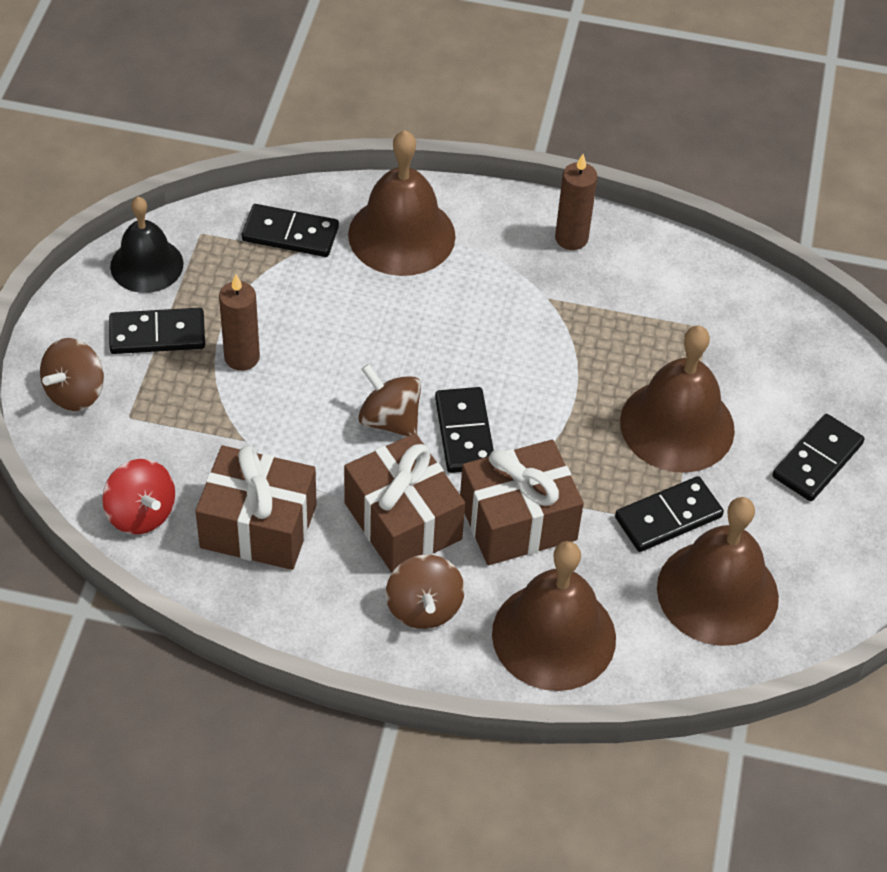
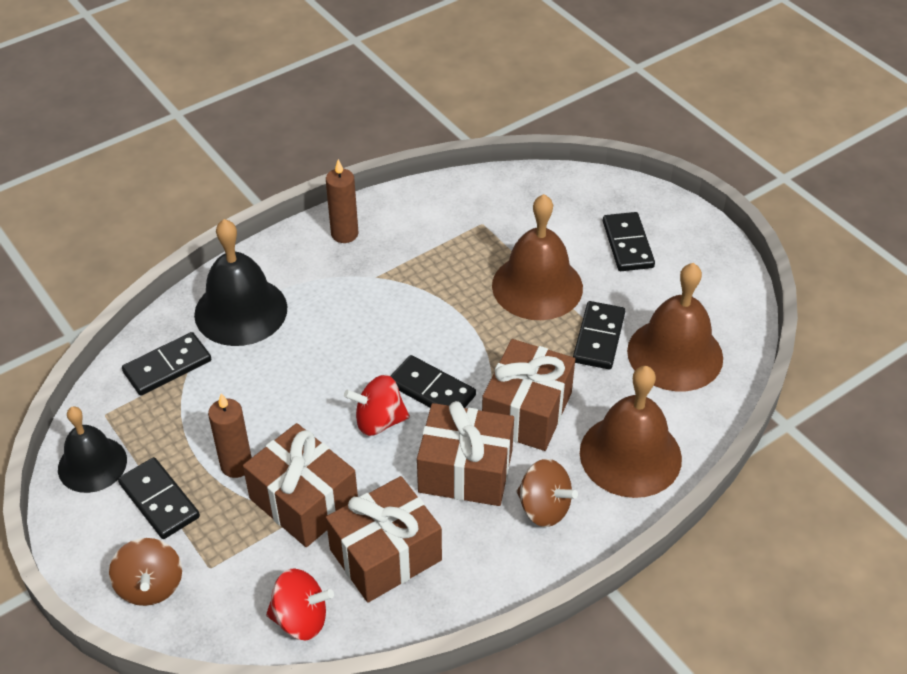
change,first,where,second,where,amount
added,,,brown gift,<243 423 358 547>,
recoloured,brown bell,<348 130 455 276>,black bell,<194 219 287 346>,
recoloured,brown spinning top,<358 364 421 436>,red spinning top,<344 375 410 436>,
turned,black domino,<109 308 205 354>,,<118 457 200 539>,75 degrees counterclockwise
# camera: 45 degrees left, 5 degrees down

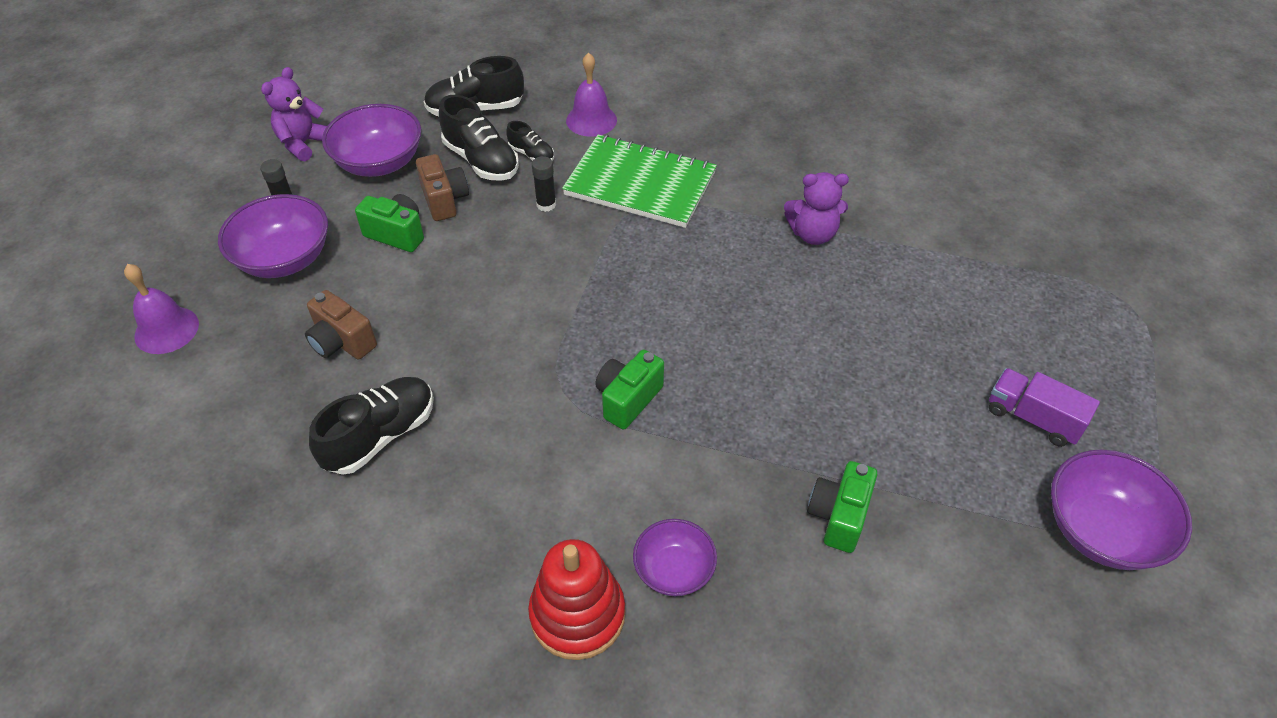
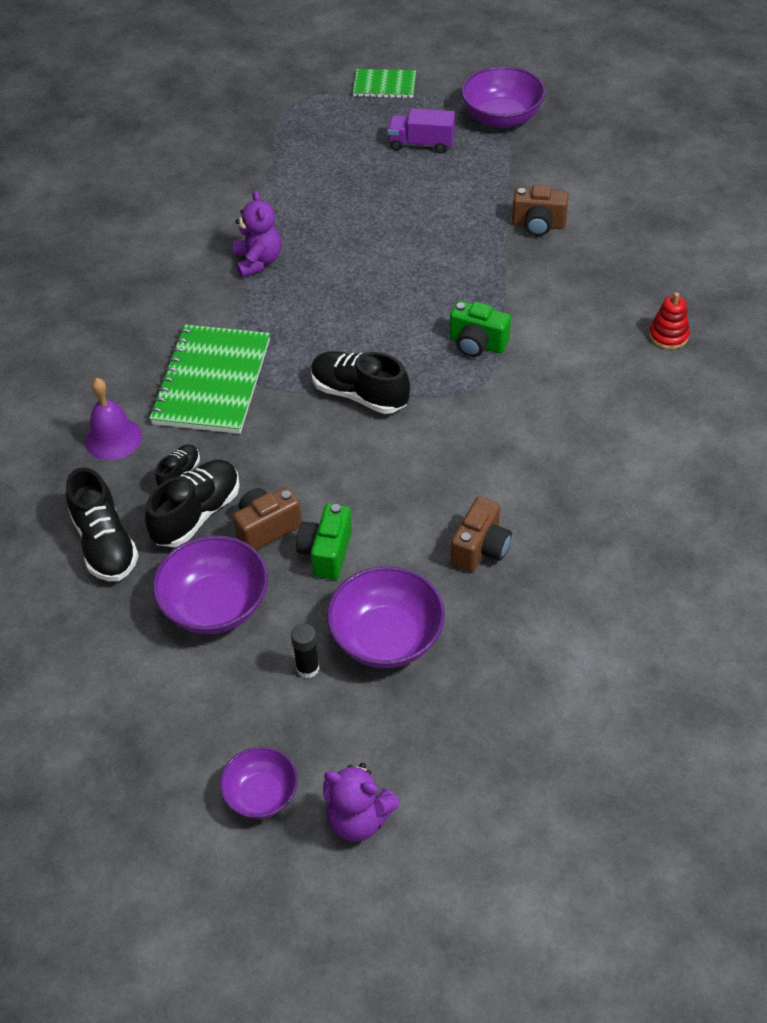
change,first,where,second,where,amount
removed,purple bell,<124 264 199 354>,,,
removed,black glue stick,<532 156 556 212>,,,
added,,,green notebook,<353 69 416 98>,
moved,purple teddy bear,<261 67 327 161>,,<323 763 399 842>,
moved,black shoe,<309 377 434 475>,,<311 351 410 414>,
moved,purple bowl,<633 519 717 596>,,<220 747 298 819>,
recoloured,green camera,<808 461 877 553>,brown camera,<512 185 569 236>,
turned,purple truck,<989 368 1100 447>,,<387 108 455 154>,75 degrees clockwise
resized,red stacking toy,<528 539 625 660>,,<649 292 690 350>,x0.58
# camera: 100 degrees left, 0 degrees up

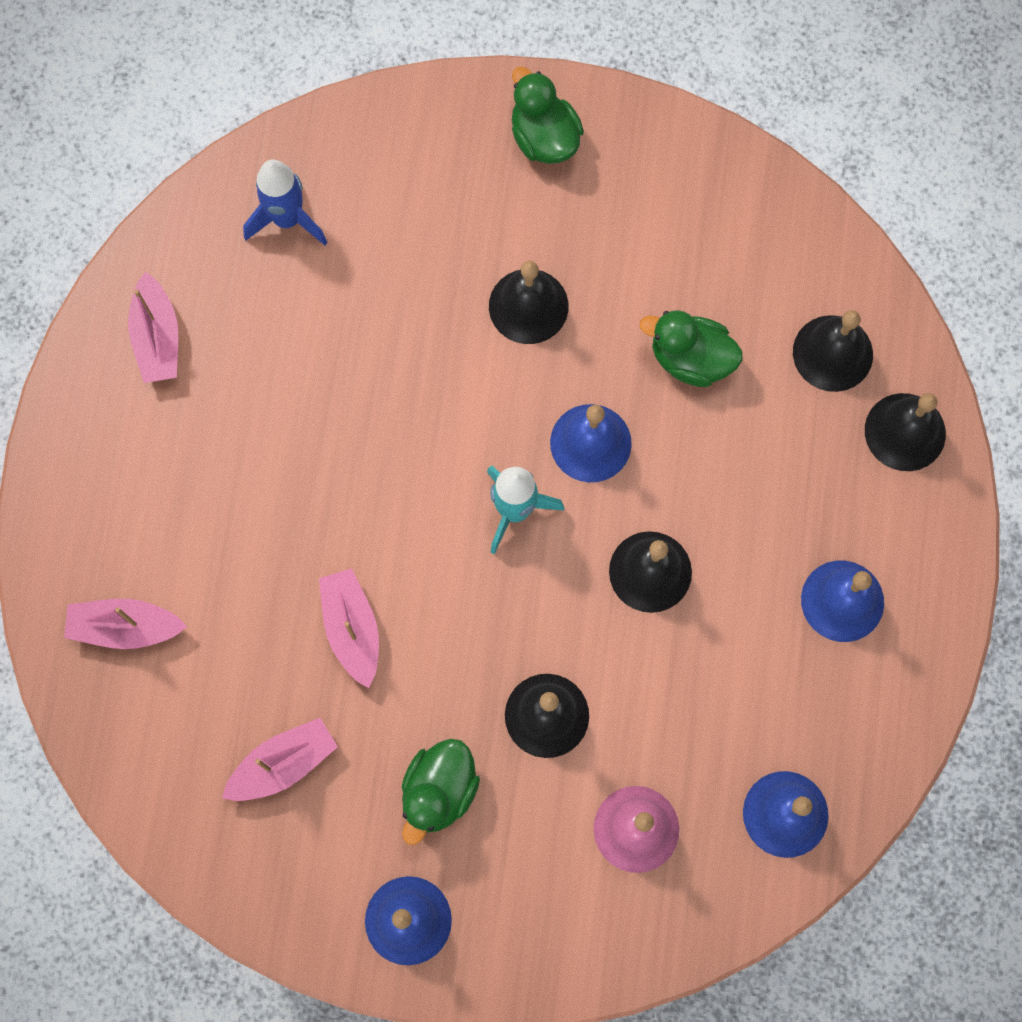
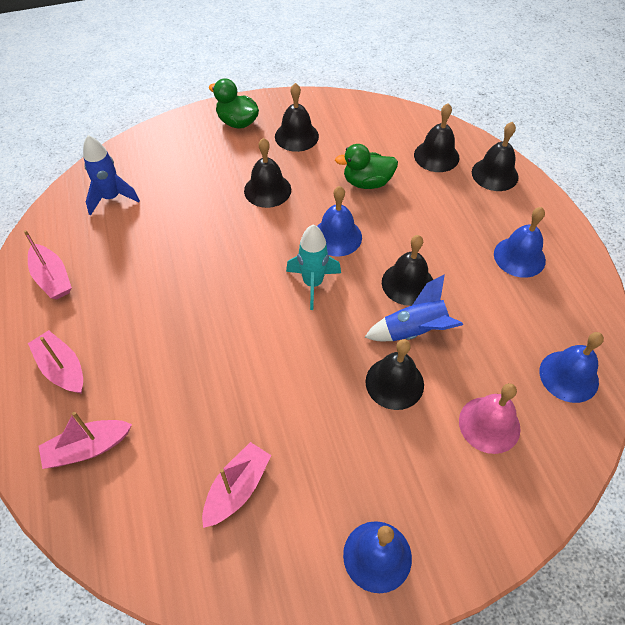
change,first,where,second,where,amount
removed,green duck,<402 739 480 845>,,,
added,,,black bell,<275 83 319 152>,
added,,,blue rocket,<365 274 463 341>,
moved,pink boat,<319 568 379 688>,,<28 330 83 394>,
# camera: 25 degrees left, 20 degrees down

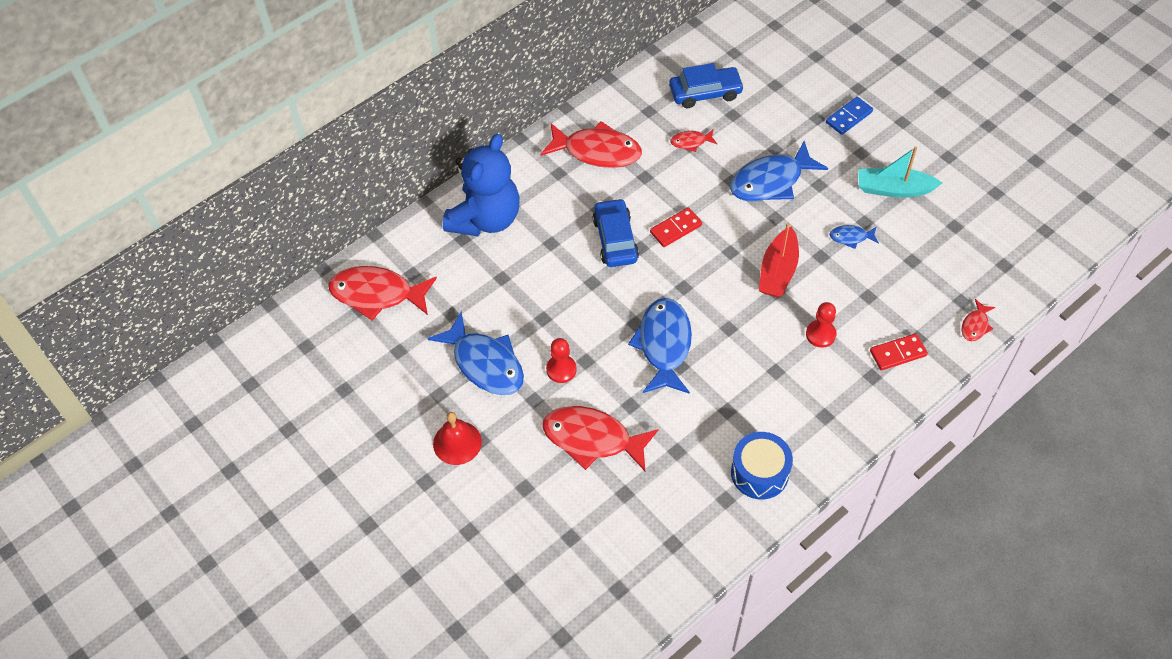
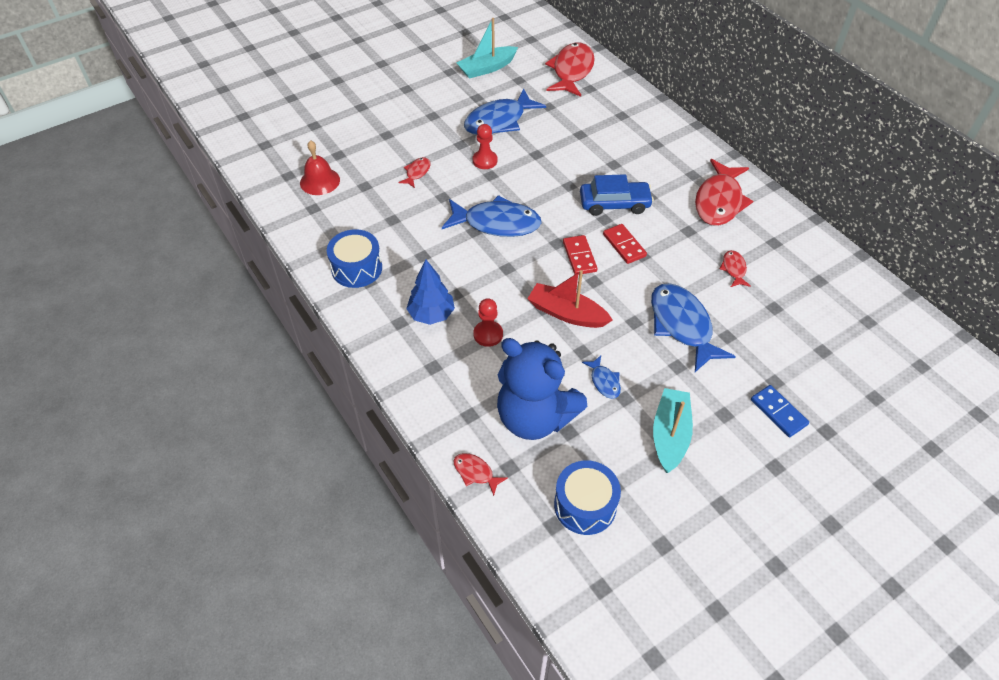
change,first,where,second,where,amount
removed,blue car,<669 63 744 108>,,,
added,,,blue tree,<406 259 455 325>,
added,,,turquoise boat,<457 18 518 79>,
added,,,blue drum,<554 460 621 535>,
moved,red bell,<433 412 482 465>,,<300 140 340 195>,
moved,blue teddy bear,<443 134 520 236>,,<497 338 588 440>,
moved,red domino,<870 333 928 370>,,<563 235 598 275>,
turned,blue fish,<829 225 879 249>,,<582 356 621 399>,150 degrees clockwise
resized,red fish,<542 406 658 471>,,<398 157 431 188>,x0.47
# camera: 95 degrees right, 5 degrees down

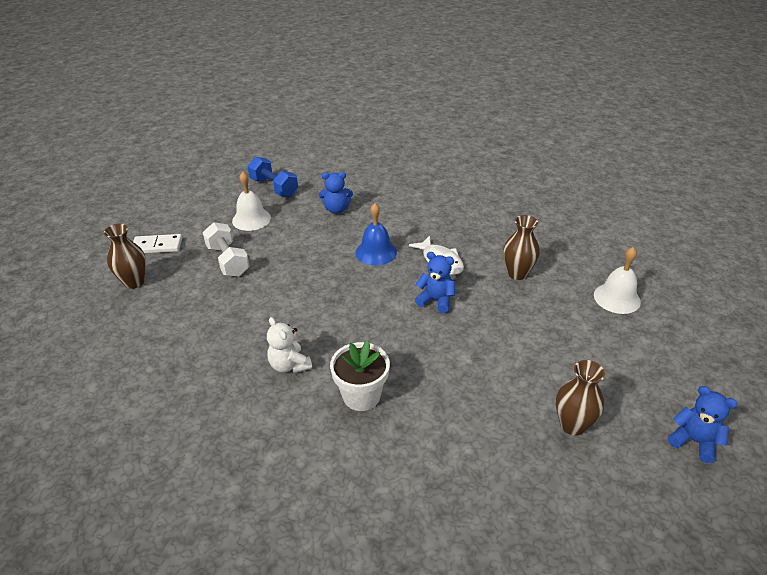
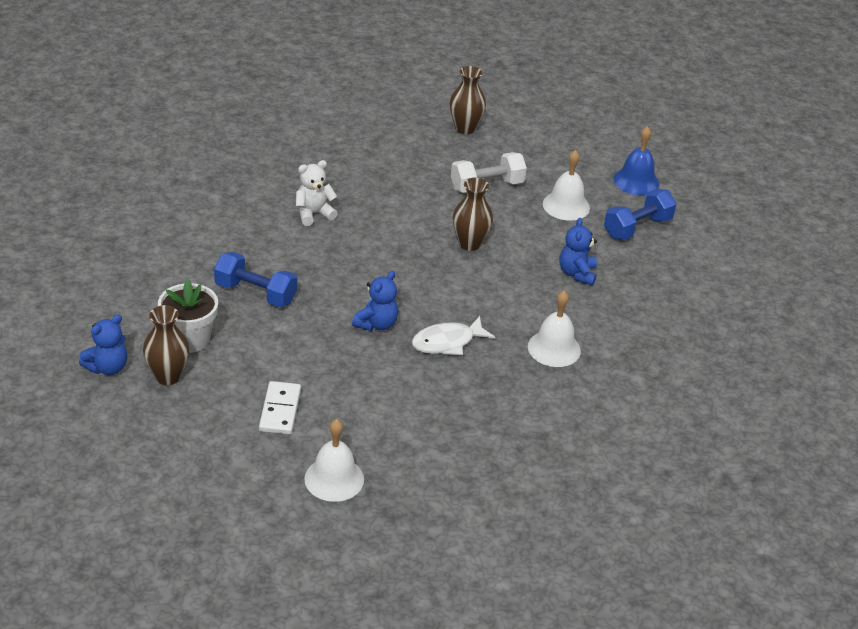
change,first,where,second,where,amount
added,,,blue dumbbell,<214 252 297 307>,
added,,,white bell,<528 291 581 367>,
moved,white domino,<133 234 182 253>,,<259 381 301 434>,
moved,white flower pot,<330 341 390 411>,,<158 279 218 353>,
moved,blue bell,<356 203 397 266>,,<613 126 659 195>,
moved,brown vase,<503 215 540 280>,,<453 178 493 251>,
moved,blue teddy bear,<668 386 737 463>,,<79 315 127 375>,
# camera: 95 degrees right, 0 degrees up

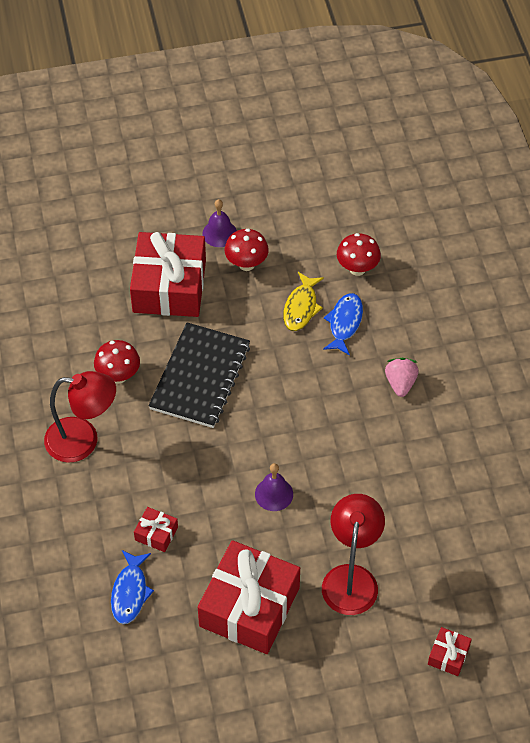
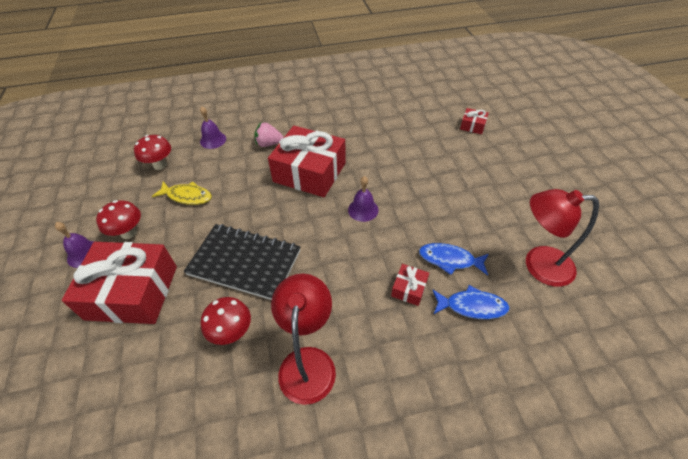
change,first,where,second,where,amount
added,,,purple bell,<200 106 226 149>,
moved,red gift,<198 540 300 654>,,<268 126 346 197>,
moved,red lamp,<322 494 385 615>,,<526 189 599 287>,
moved,blue fish,<323 293 363 355>,,<419 243 489 275>,
# camera: 90 degrees left, 5 degrees down

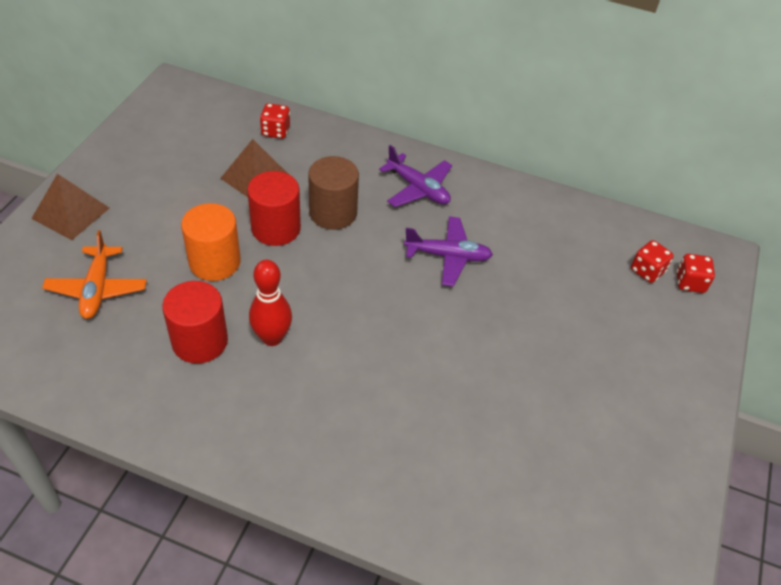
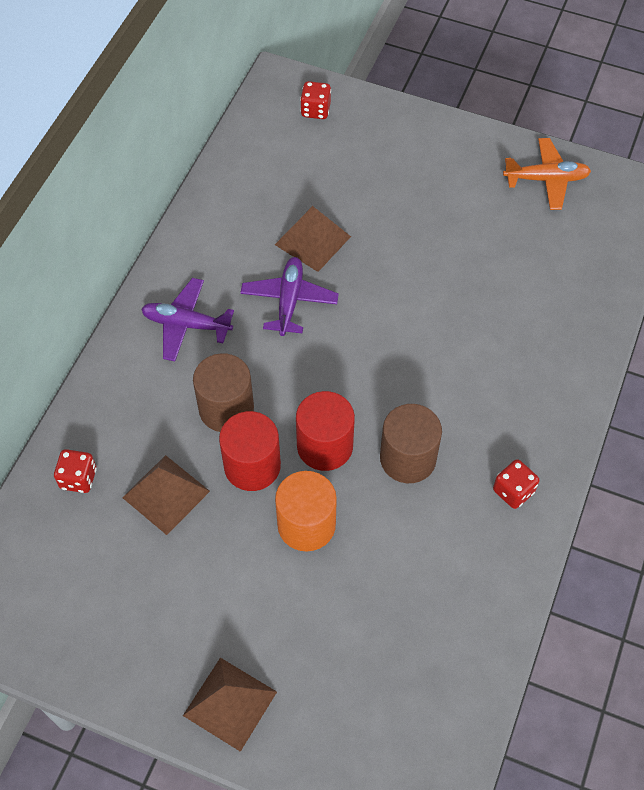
change,first,where,second,where,amount
added,,,brown pyramid,<275 206 351 272>,
moved,orange plane,<42 230 147 319>,,<503 138 591 210>,
moved,red cylinder,<162 281 228 364>,,<296 391 355 471>,
moved,red dice,<631 240 674 283>,,<493 459 539 509>,
replaced,red bowling pin,<249 260 292 346>,brown cylinder,<380 404 442 483>,
turned,purple plane,<379 145 452 207>,,<141 278 234 361>,120 degrees counterclockwise
# camera: 85 degrees left, 10 degrees up

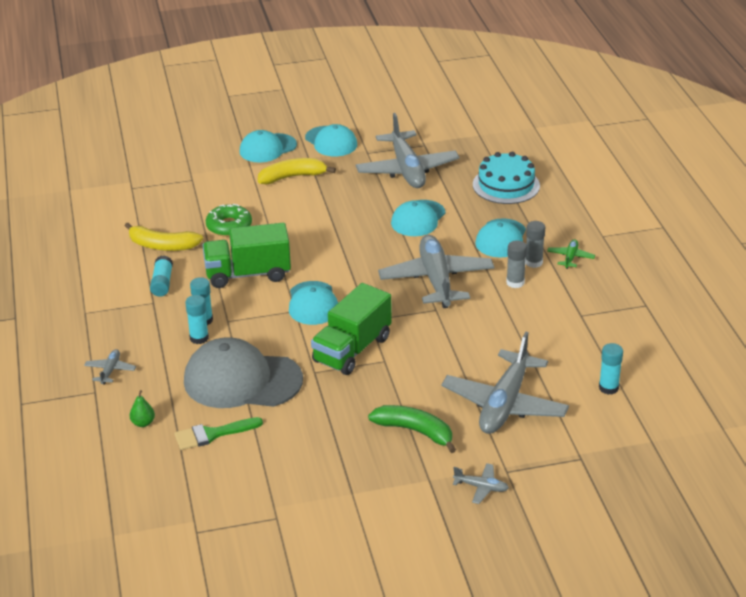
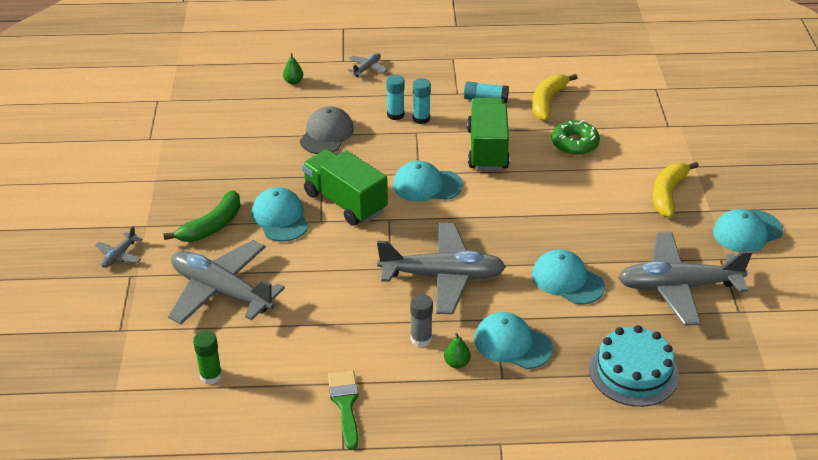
change,first,where,second,where,amount
removed,green plane,<547 239 595 269>,,,
moved,green brush,<175 417 263 450>,,<328 370 359 450>,
moved,turquoise cap,<240 130 297 162>,,<252 187 309 242>,
replaced,grey glue stick,<525 221 545 268>,green pear,<444 333 471 368>,
recoloured,turquoise glue stick,<599 343 623 395>,green glue stick,<193 331 222 385>,
turned,grey plane,<84 349 136 385>,,<348 53 387 77>,75 degrees counterclockwise
turned,yellow banana,<258 158 336 184>,,<652 162 698 217>,150 degrees counterclockwise
resized,grey cap,<184 337 303 408>,,<300 106 354 154>,x0.62
# camera: 100 degrees right, 5 degrees up

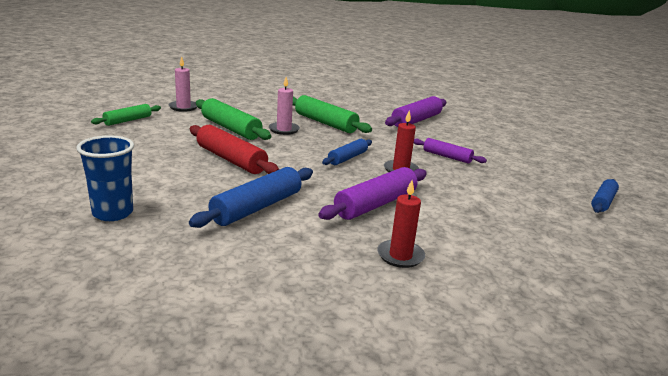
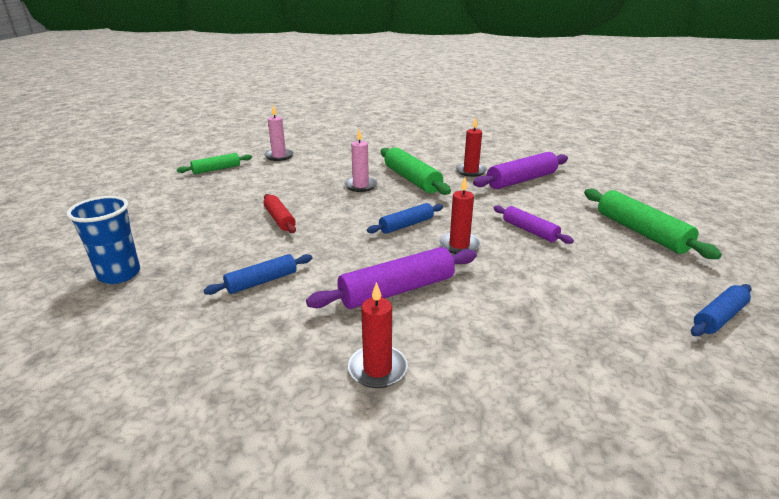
change,first,where,second,where,amount
added,,,red candle,<456 117 487 177>,
moved,green rolling pin,<196 98 271 140>,,<584 189 722 259>,
resized,blue rolling pin,<189 167 313 228>,,<203 254 312 295>,x0.61
resized,red rolling pin,<190 125 279 174>,,<263 194 296 233>,x0.61
# camera: 20 degrees right, 5 degrees up

